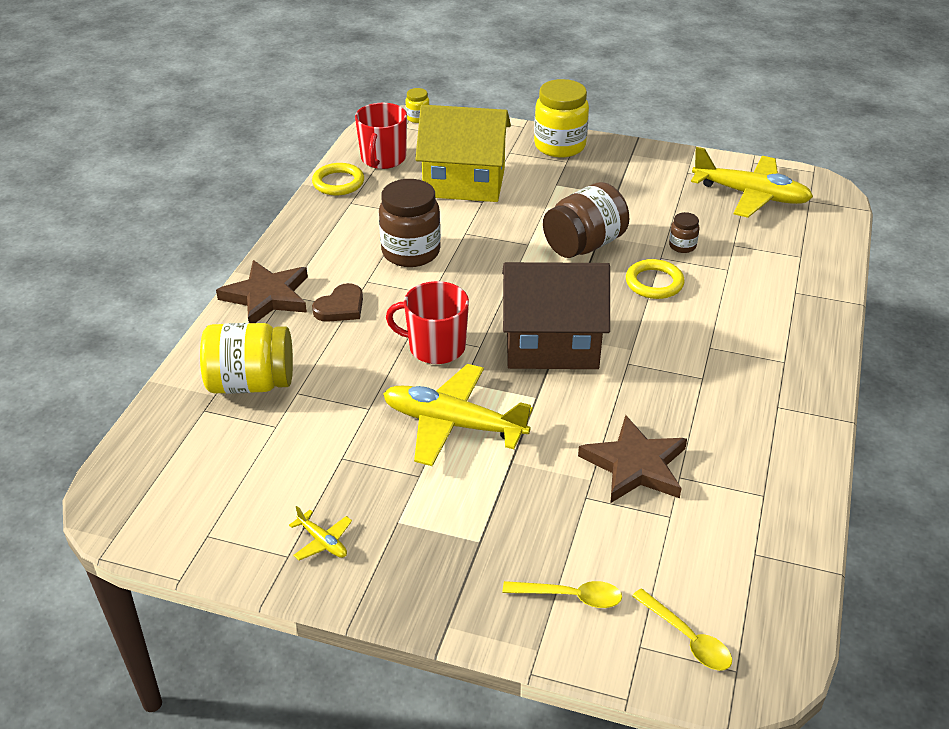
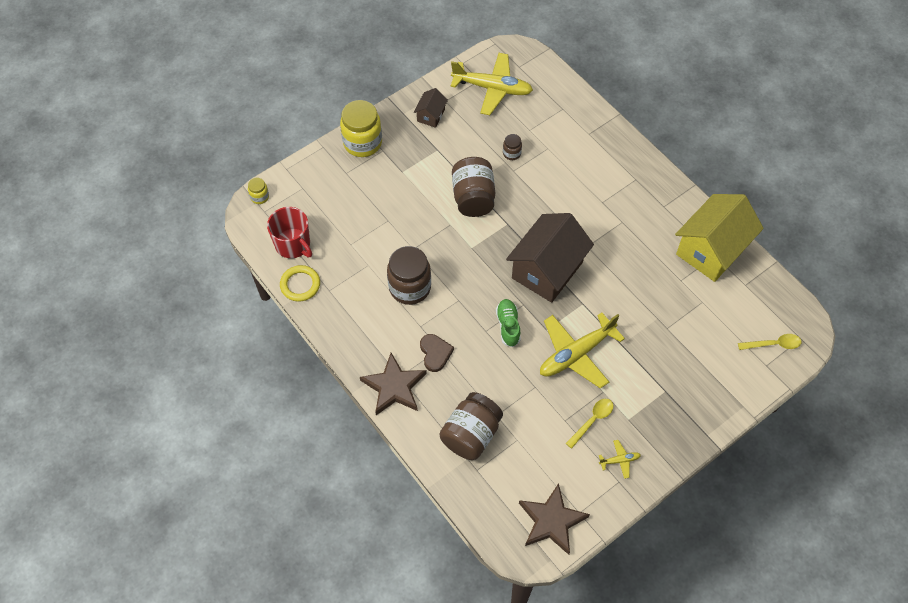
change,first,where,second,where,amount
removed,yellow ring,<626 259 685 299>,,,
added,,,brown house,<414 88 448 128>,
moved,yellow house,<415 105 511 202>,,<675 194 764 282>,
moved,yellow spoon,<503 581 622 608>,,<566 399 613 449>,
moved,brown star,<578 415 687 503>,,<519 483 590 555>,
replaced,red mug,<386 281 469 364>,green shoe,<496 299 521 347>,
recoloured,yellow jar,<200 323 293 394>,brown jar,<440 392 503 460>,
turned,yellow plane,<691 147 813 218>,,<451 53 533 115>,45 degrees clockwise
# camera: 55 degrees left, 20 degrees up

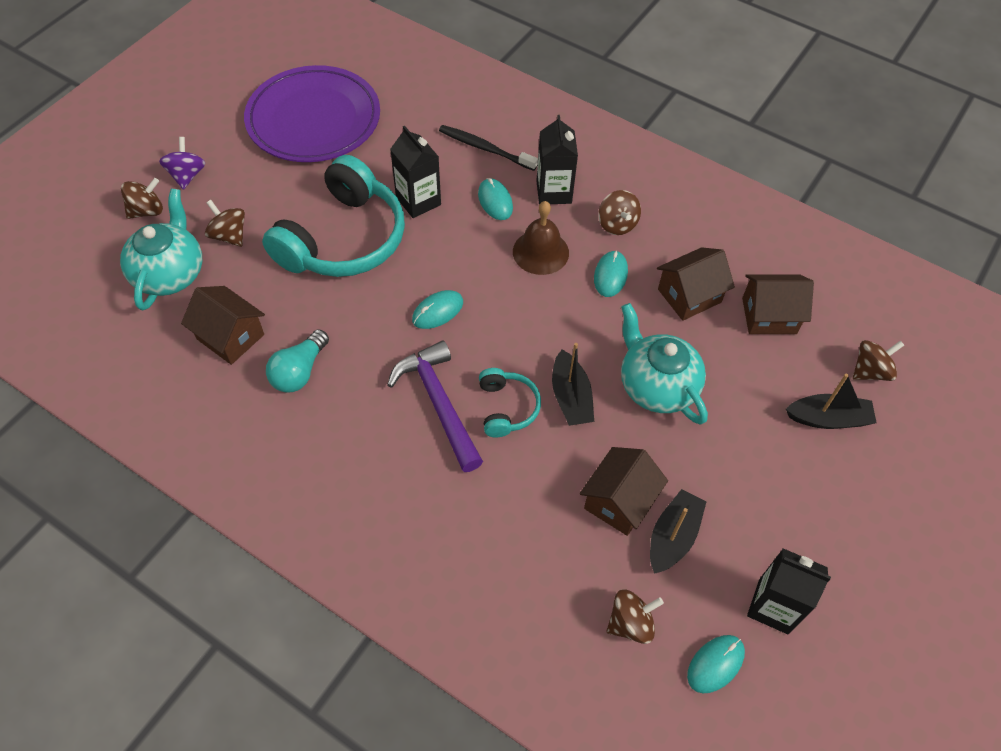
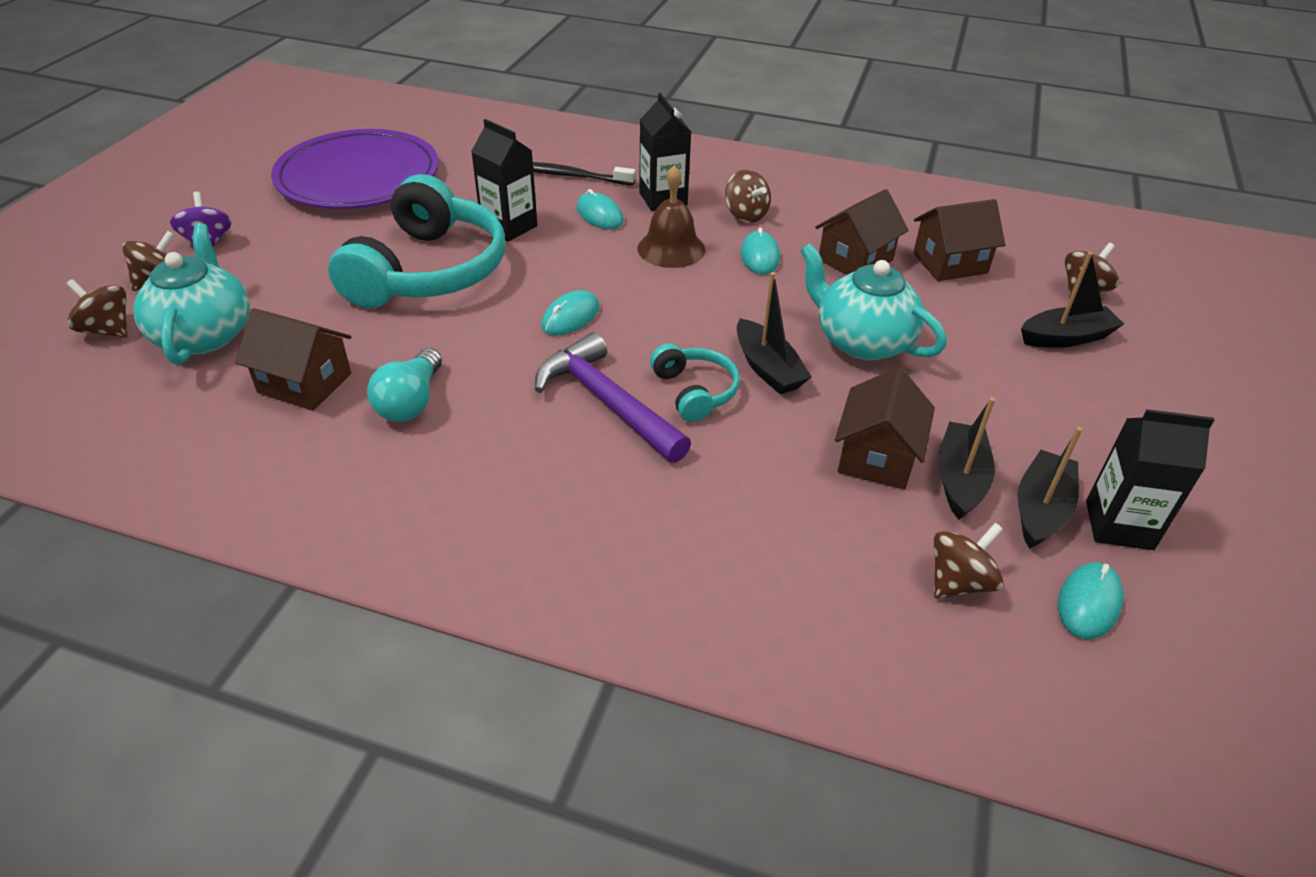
change,first,where,second,where,amount
added,,,black boat,<1018 427 1082 549>,
moved,brown spinning top,<205 200 245 247>,,<66 279 127 338>,
# camera: 15 degrees left, 15 degrees down

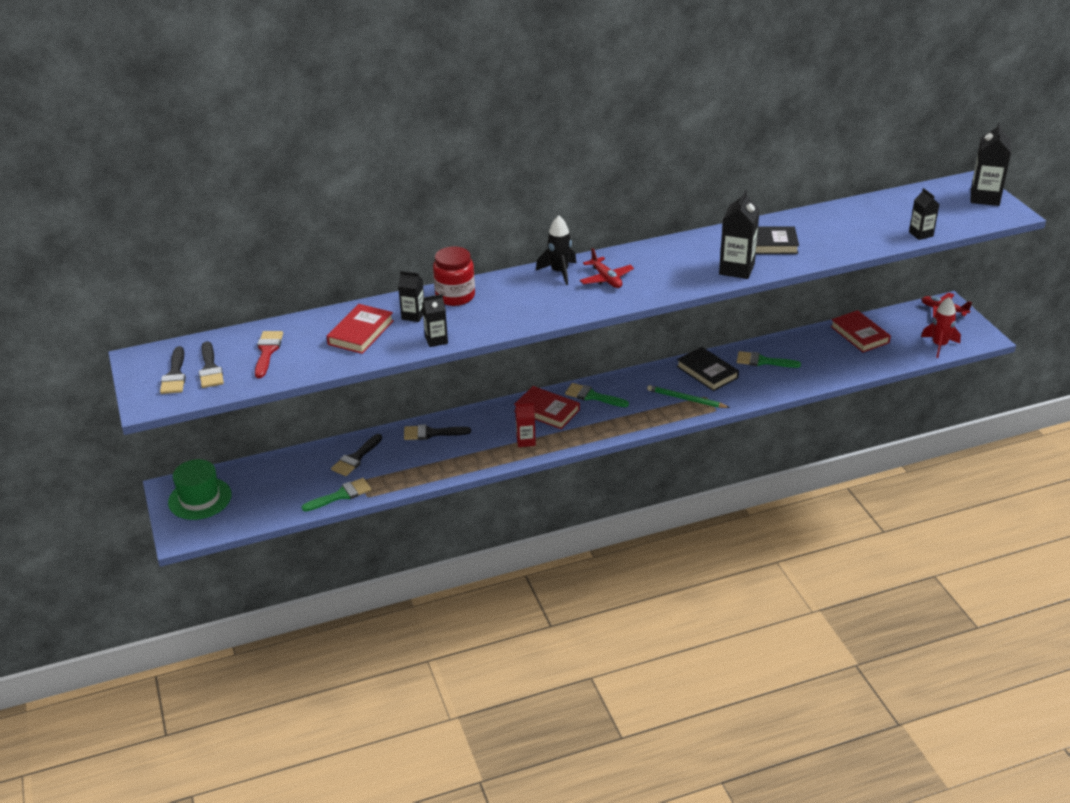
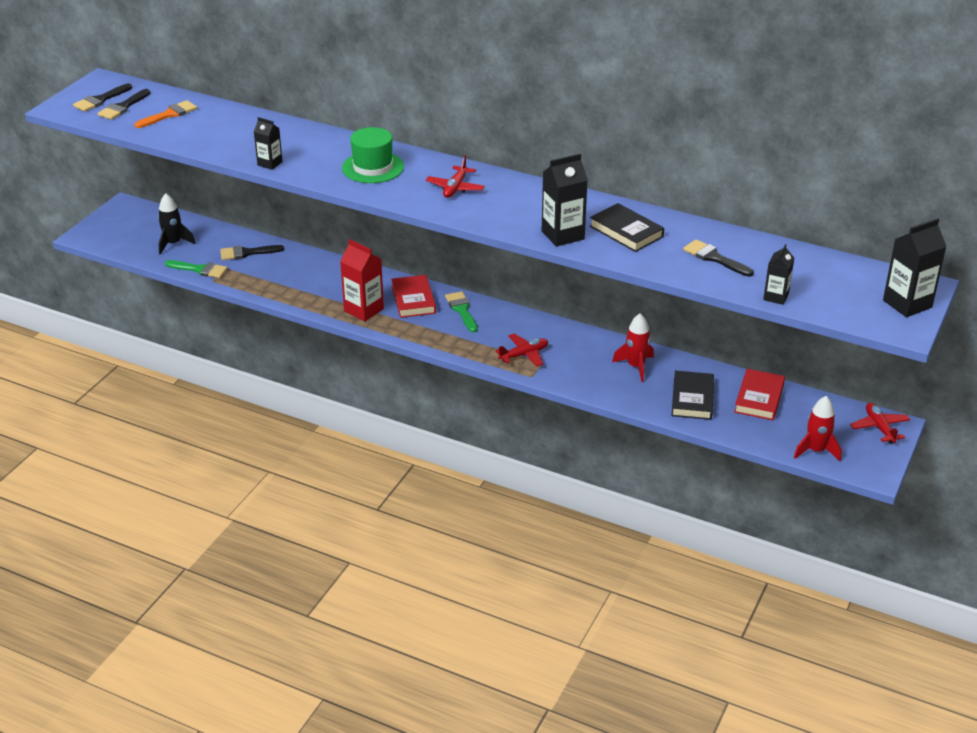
change,first,where,second,where,amount
removed,red book,<327 304 394 354>,,,
removed,black carton,<398 271 424 322>,,,
removed,red jar,<433 246 475 306>,,,
moved,green hat,<168 459 232 520>,,<342 127 404 183>,
moved,black brush,<404 424 471 440>,,<683 239 754 277>,
moved,black rocket,<536 215 576 285>,,<158 193 196 255>,
moved,black book,<677 347 739 391>,,<671 371 714 420>,
replaced,green pencil,<647 385 730 408>,red plane,<495 334 548 366>,
replaced,green brush,<737 351 801 368>,red rocket,<612 313 654 382>,
recoloured,red brush,<255 331 283 378>,orange brush,<134 100 197 128>,
resized,red carton,<515 402 536 447>,,<340 239 384 321>,x1.66
# camera: 45 degrees right, 0 degrees up

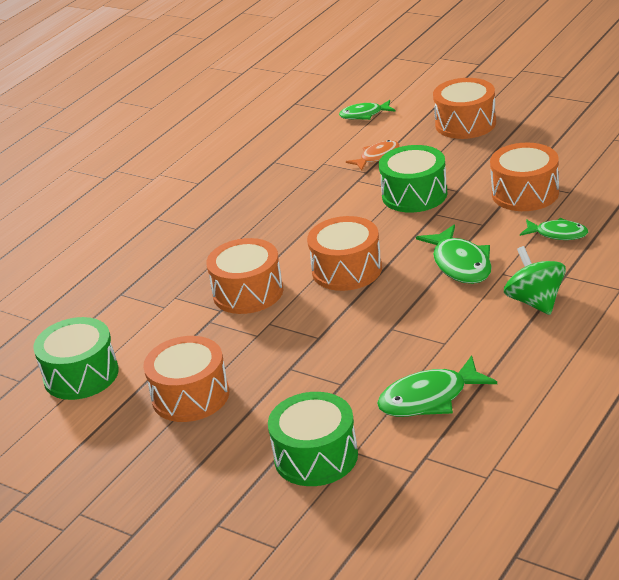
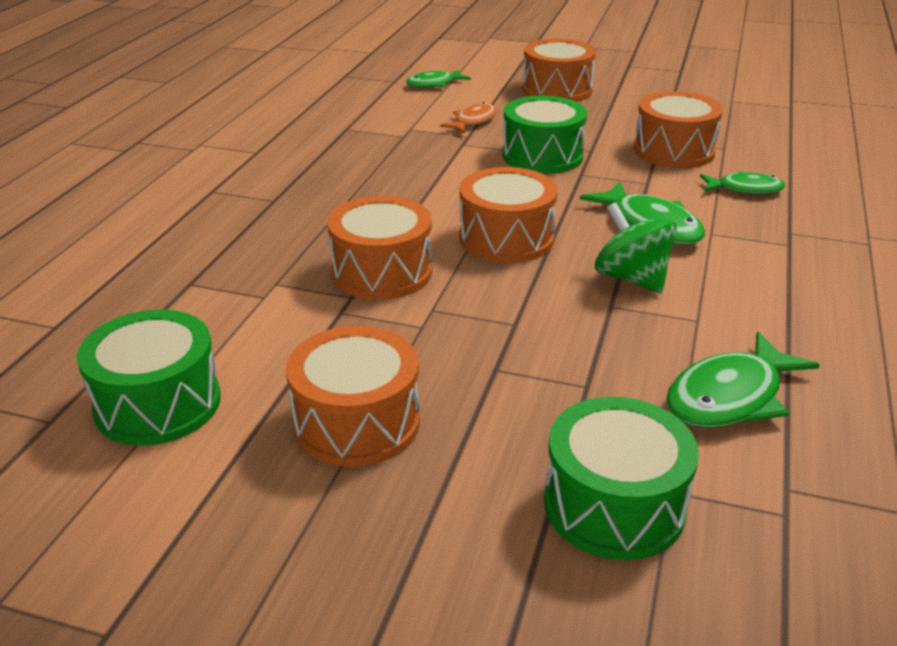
change,first,where,second,where,amount
moved,green spinning top,<504 246 566 315>,,<595 202 677 293>,
# camera: 20 degrees left, 0 degrees up

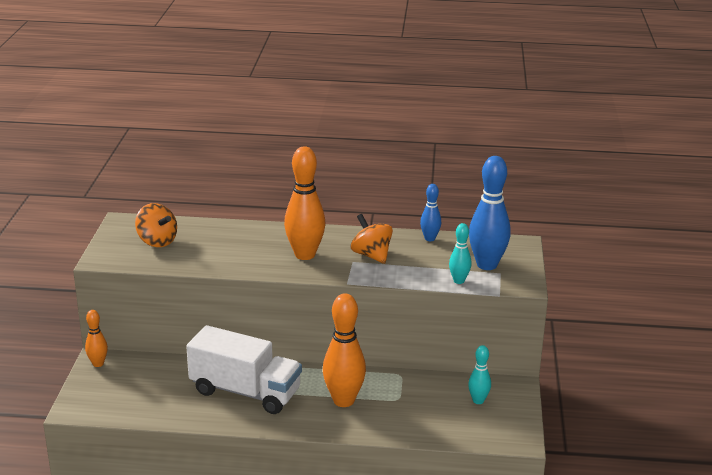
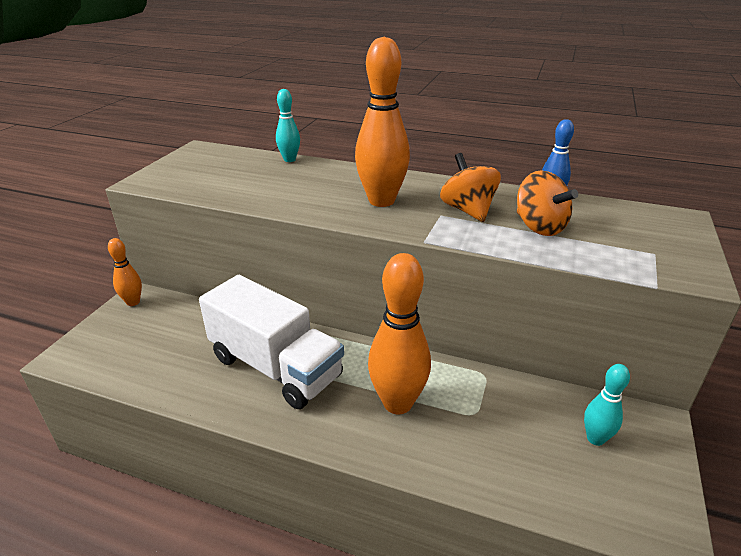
change,first,where,second,where,amount
removed,blue bowling pin,<469 156 511 270>,,,
moved,orange spinning top,<135 203 177 247>,,<517 170 578 236>,
moved,turquoise bowling pin,<449 223 472 284>,,<276 89 300 162>,
# camera: 15 degrees right, 5 degrees up

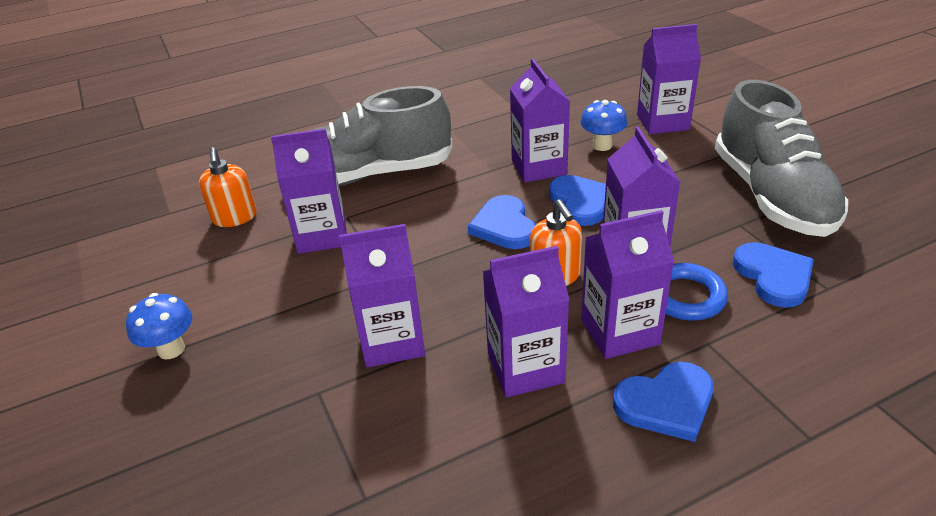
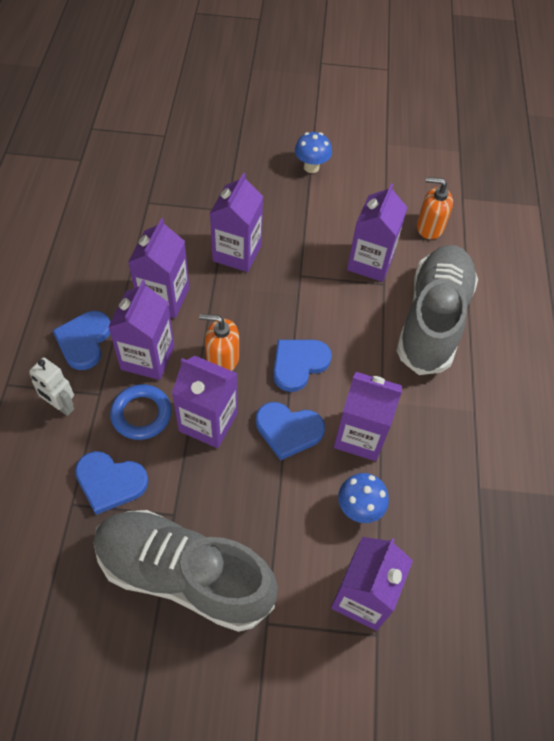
change,first,where,second,where,amount
added,,,white robot,<29 357 74 416>,
turned,blue heart,<468 195 536 249>,,<273 340 332 392>,60 degrees counterclockwise
# camera: 115 degrees right, 20 degrees up

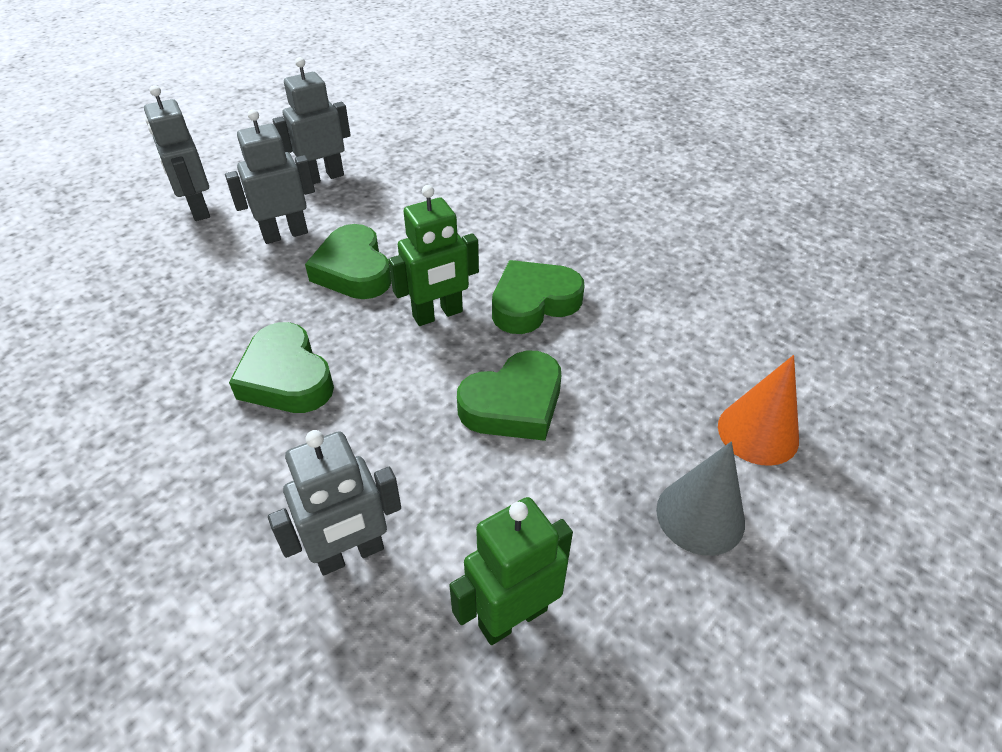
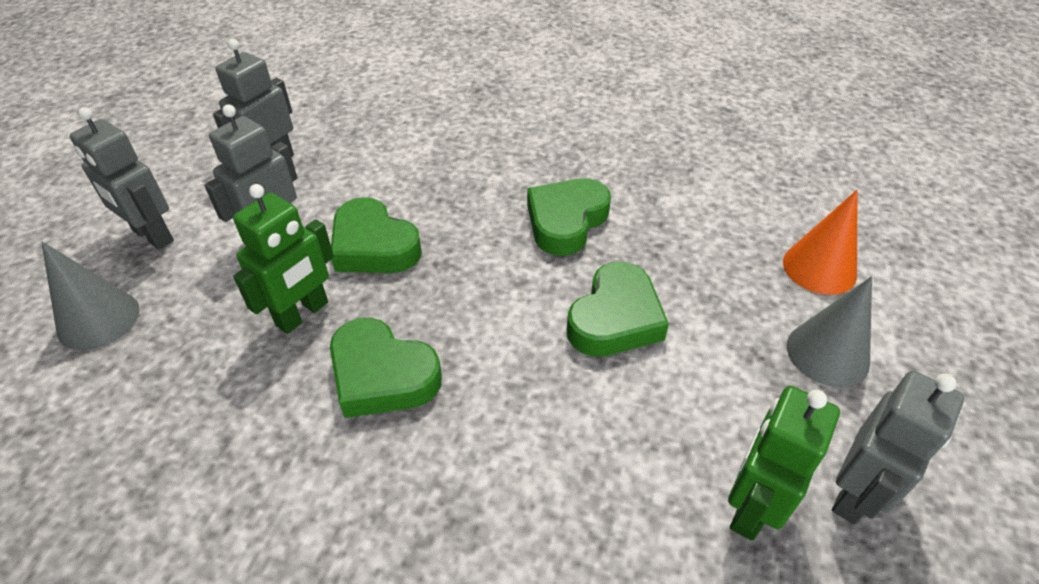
change,first,where,second,where,amount
added,,,grey cone,<41 242 139 350>,
moved,grey robot,<268 430 401 575>,,<832 371 964 524>,
moved,green robot,<388 185 479 326>,,<233 184 334 334>,
# camera: 25 degrees left, 0 degrees up

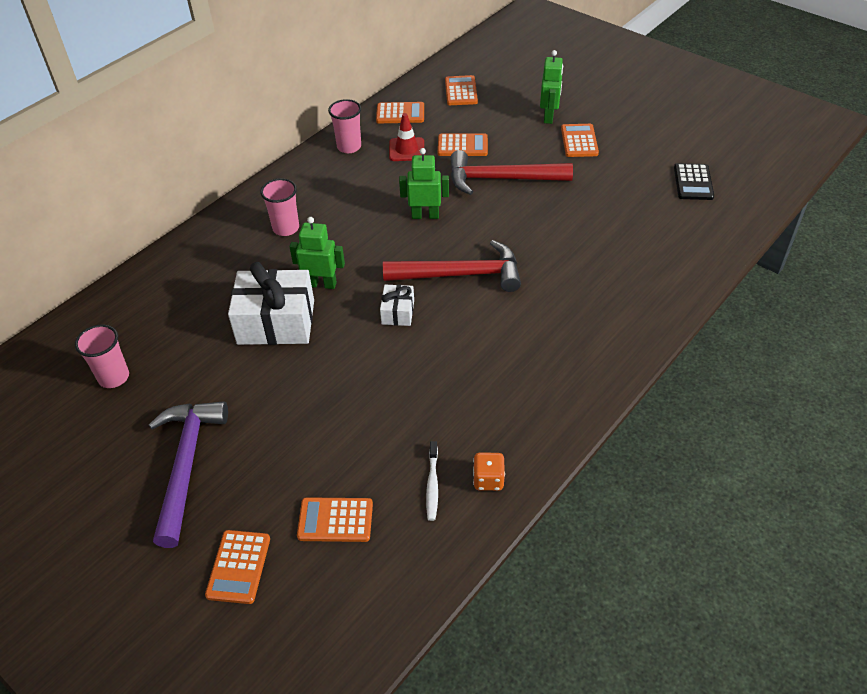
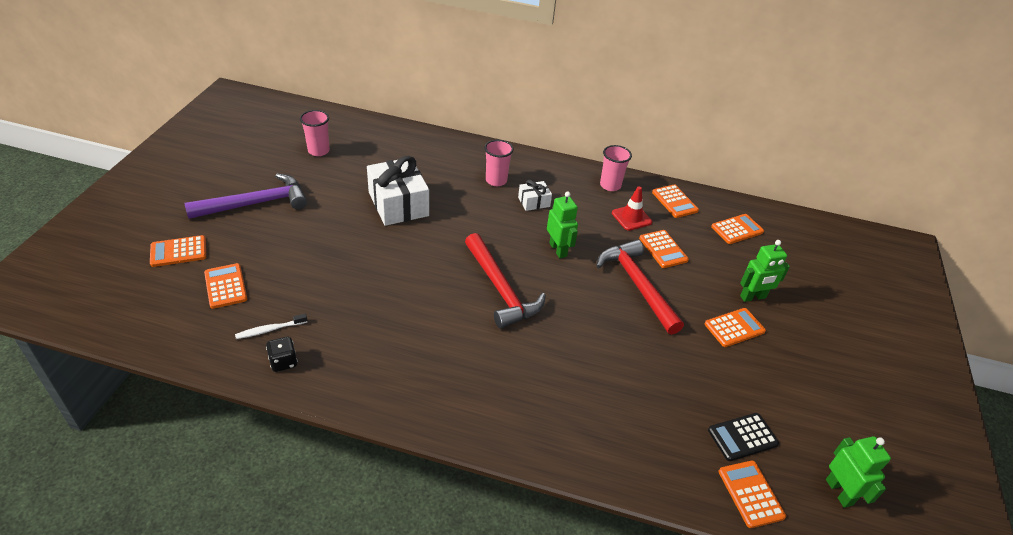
change,first,where,second,where,amount
added,,,orange calculator,<719 460 786 528>,
moved,green robot,<289 217 345 289>,,<826 436 891 508>,
moved,white gift,<380 284 414 326>,,<518 180 552 211>,
recoloured,orange dice,<473 452 505 491>,black dice,<266 337 298 372>,
# camera: 60 degrees right, 5 degrees down

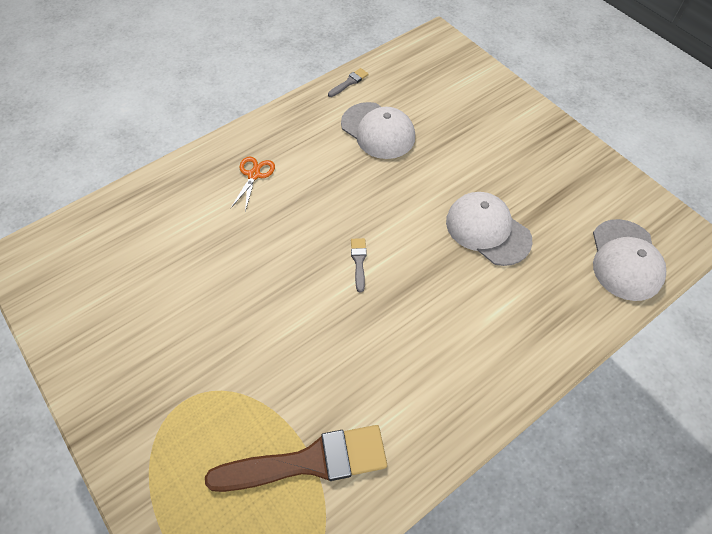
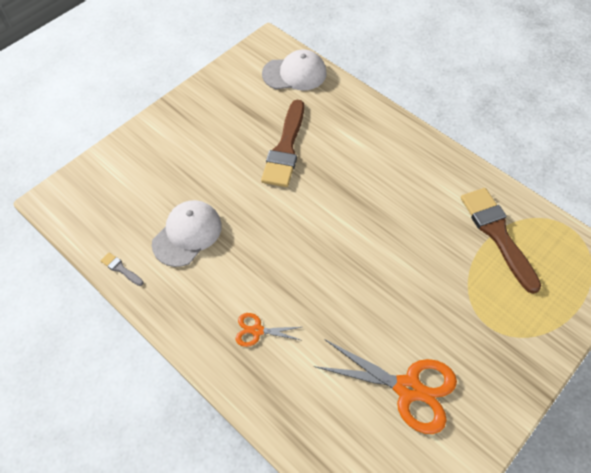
change,first,where,second,where,amount
removed,grey brush,<351 238 367 292>,,,
added,,,orange scissors,<314 339 457 434>,
replaced,white cap,<446 192 532 266>,brown brush,<261 100 304 187>,
# camera: 100 degrees left, 0 degrees up

